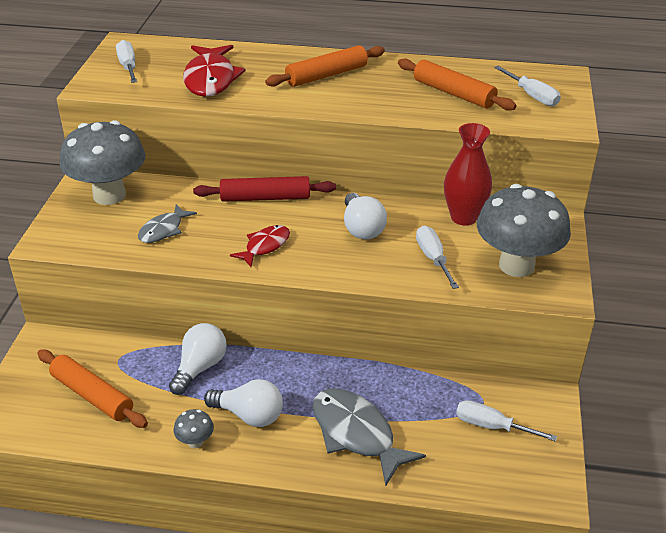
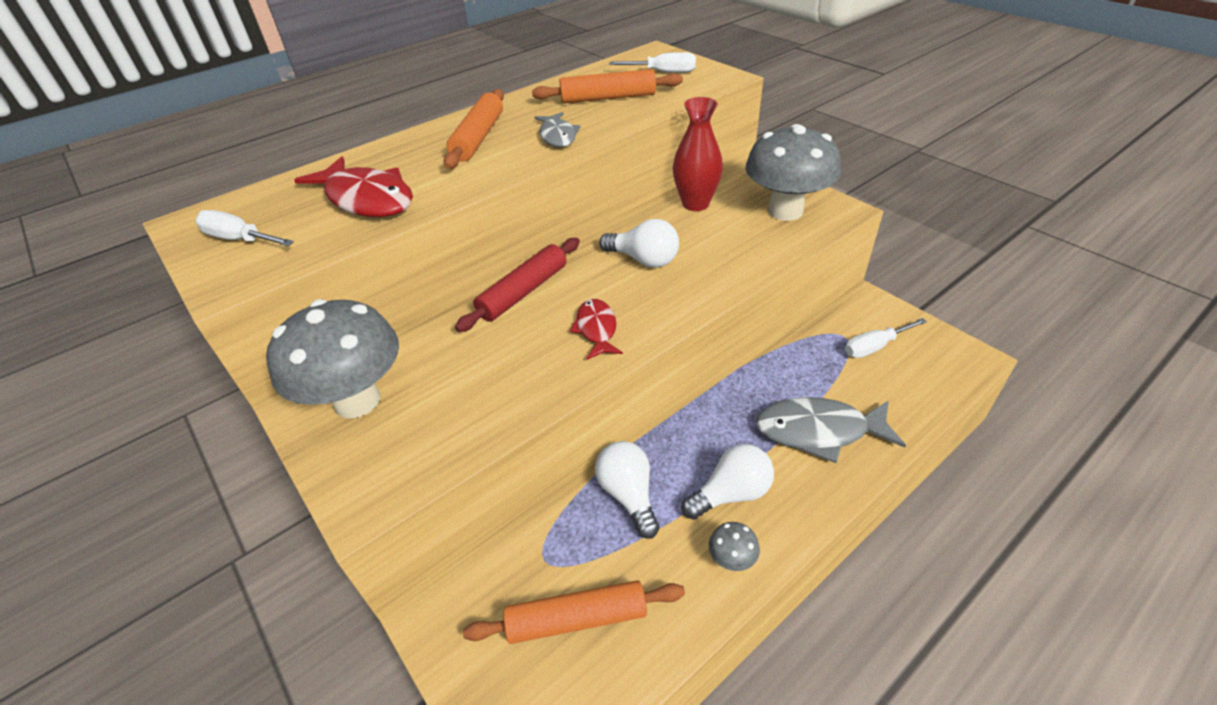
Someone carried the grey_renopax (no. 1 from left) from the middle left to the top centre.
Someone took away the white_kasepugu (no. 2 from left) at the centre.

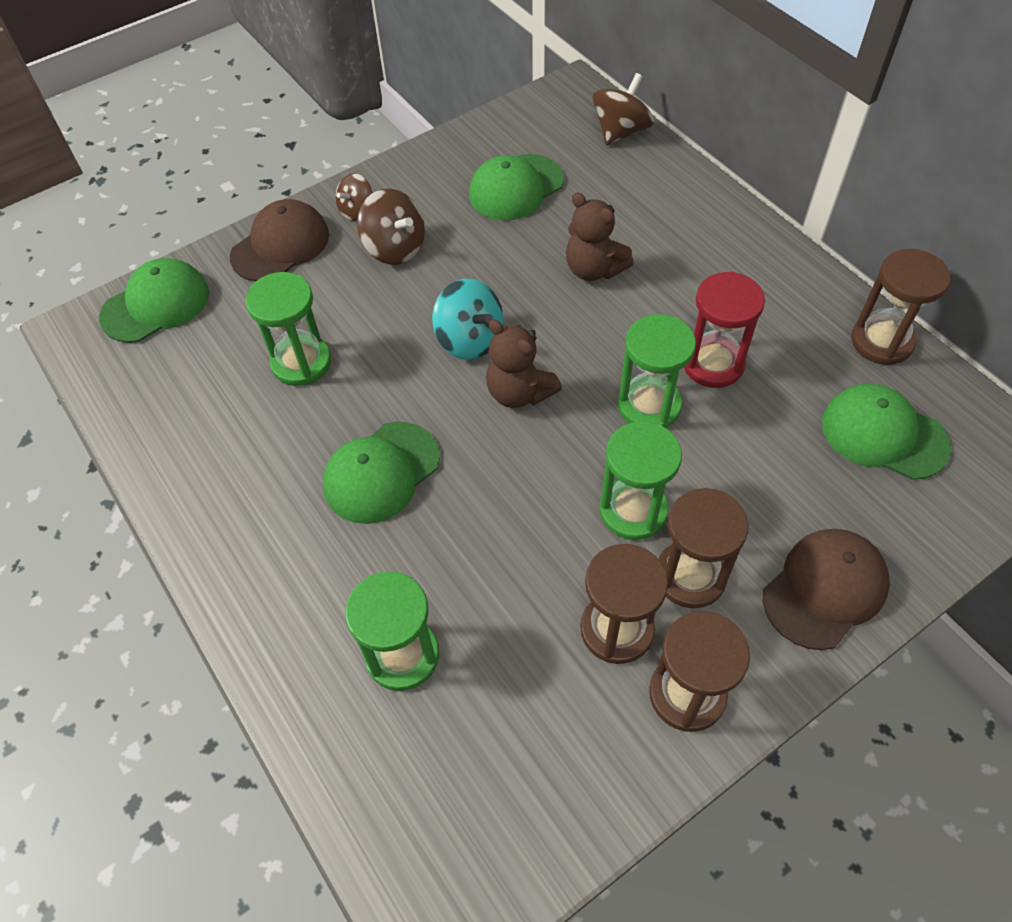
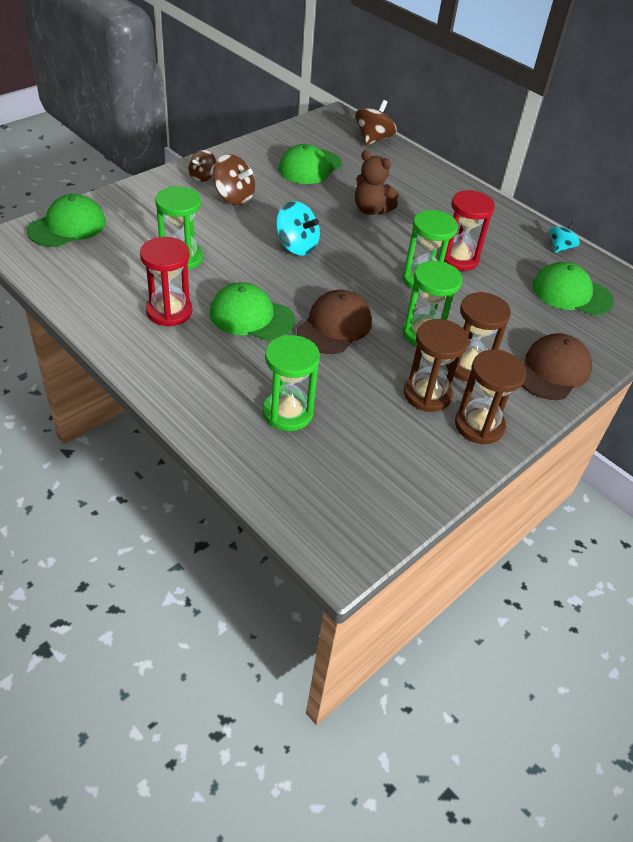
Someone carried the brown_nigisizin (no. 1 from left) from the top left to the centre.
Someone swapped the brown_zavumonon (no. 4 from left) at the top right for the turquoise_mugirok (no. 2 from left) at the top right.
Someone took away the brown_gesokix (no. 1 from left) at the centre.
Someone rotated the green_nigisizin (no. 2 from left) at the centre by 75 degrees clockwise.
Someone put down the red_zavumonon (no. 1 from left) at the middle left.

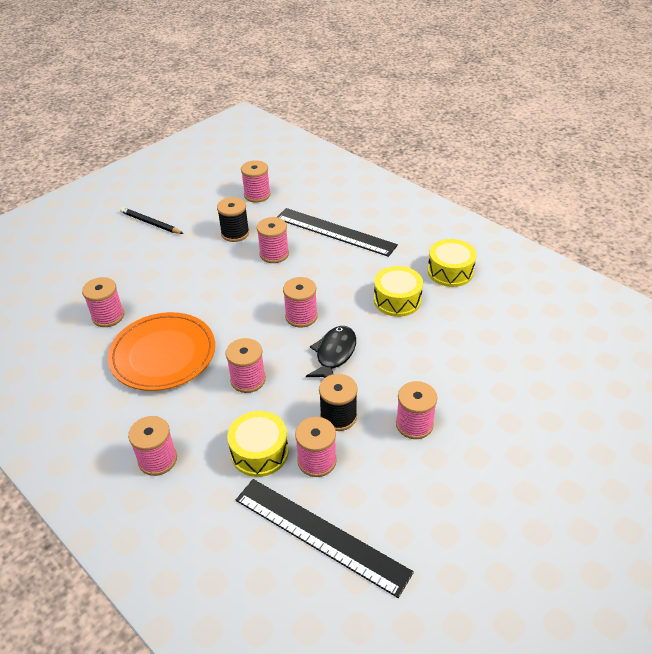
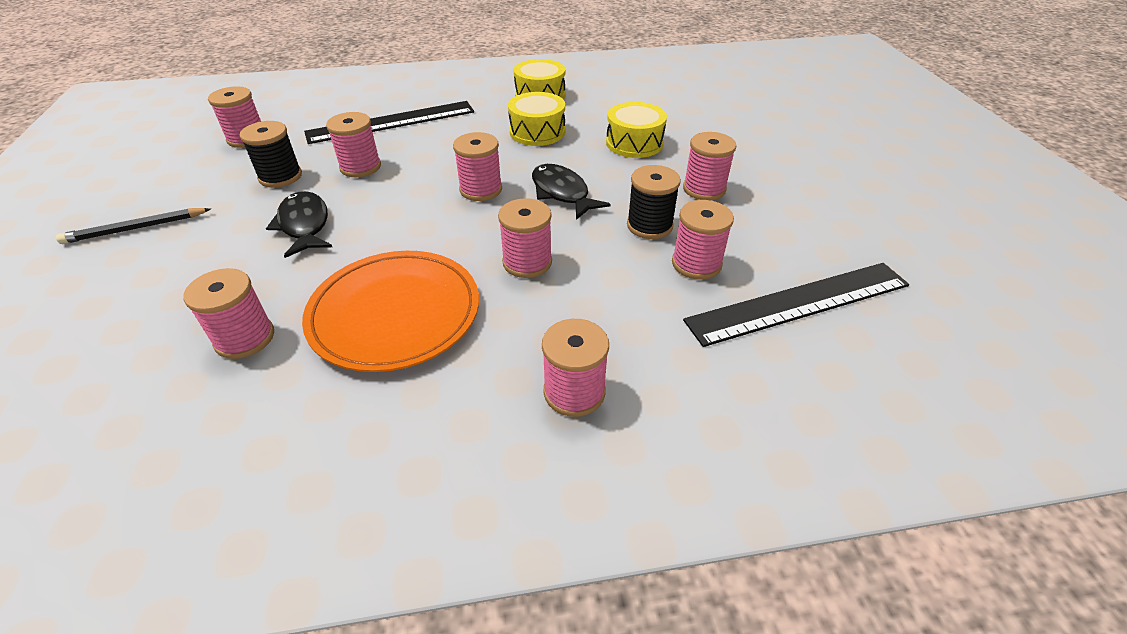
Someone carried the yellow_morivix (no. 1 from left in the first image) from the bottom centre to the top centre.
Someone put down the black_renopax (no. 1 from left) at the middle left.

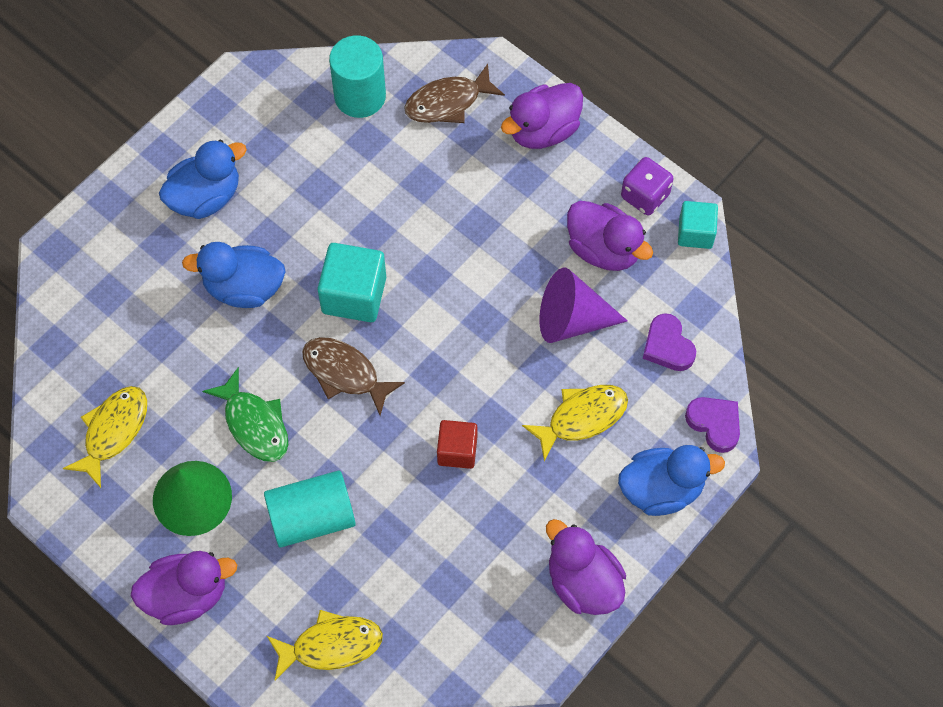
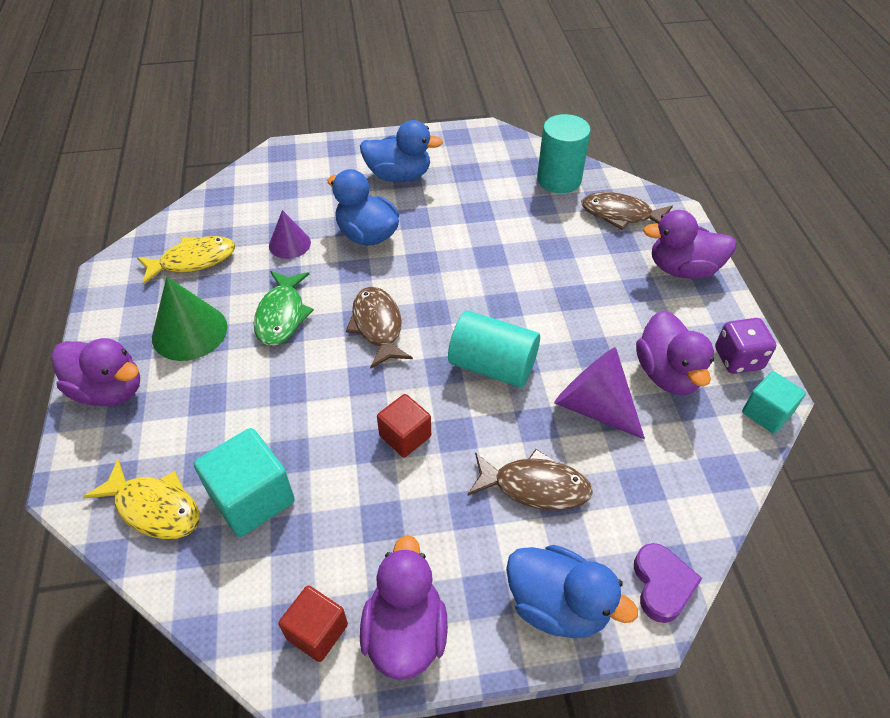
Someone carried the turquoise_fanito (no. 1 from left) from the centre to the bottom left.
Someone took away the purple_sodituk (no. 1 from left) at the middle right.
Someone repainted the yellow_renopax (no. 3 from left) at the centre, which became the brown_renopax (no. 2 from left) at the bottom centre.
Someone carried the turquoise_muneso (no. 1 from left) from the bottom left to the centre.
Someone put down the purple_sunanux (no. 1 from left) at the top left.
Someone put down the red_fanito (no. 1 from left) at the bottom centre.

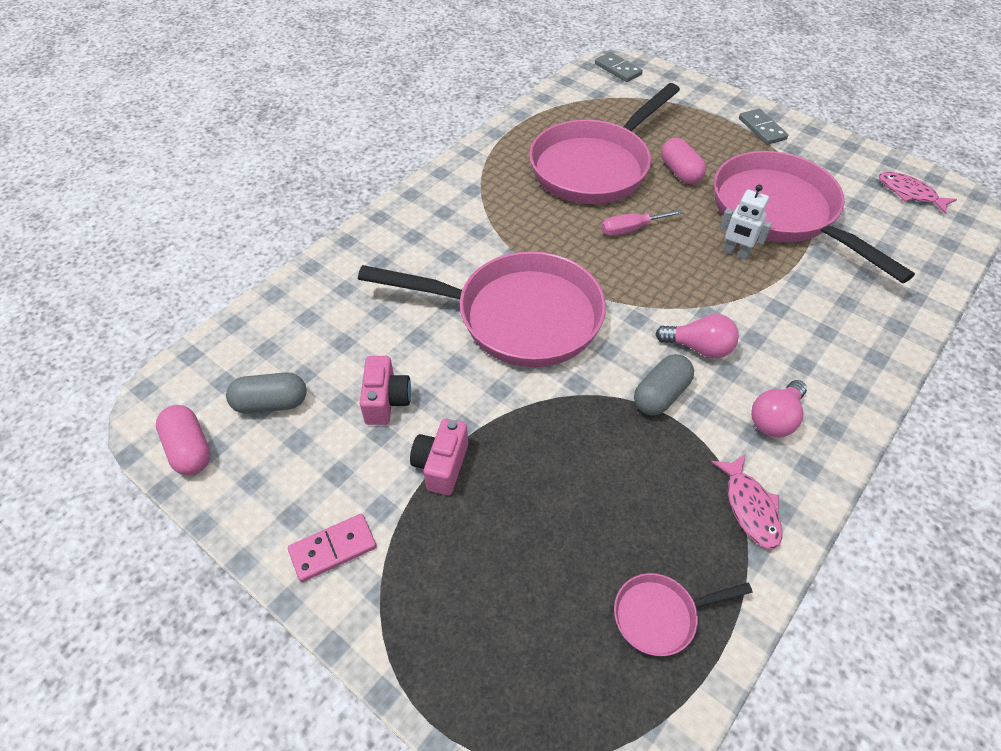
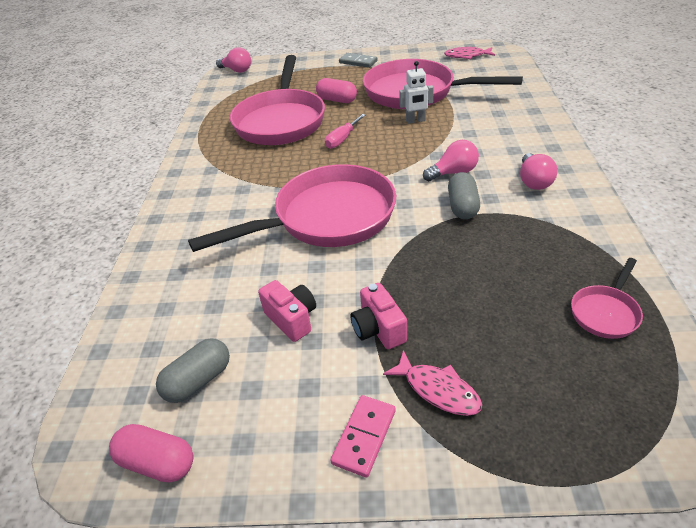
Someone swapped the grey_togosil (no. 1 from left) at the top centre for the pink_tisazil (no. 1 from left) at the top centre.
Someone carried the pink_renopax (no. 1 from left) from the bottom right to the bottom centre.

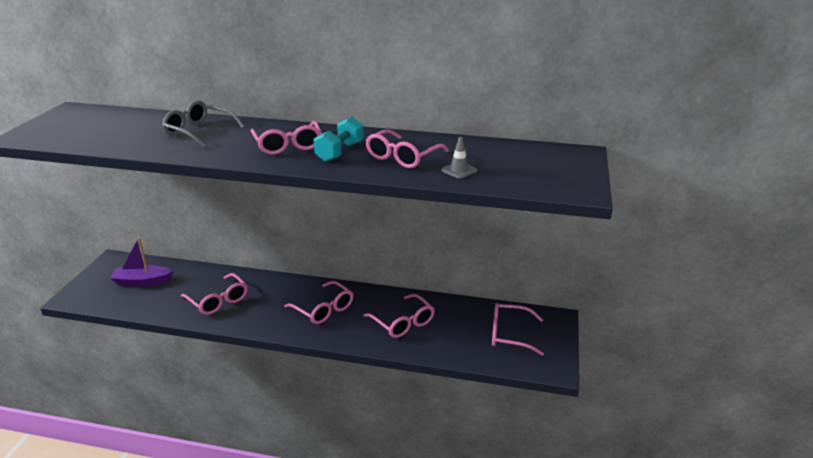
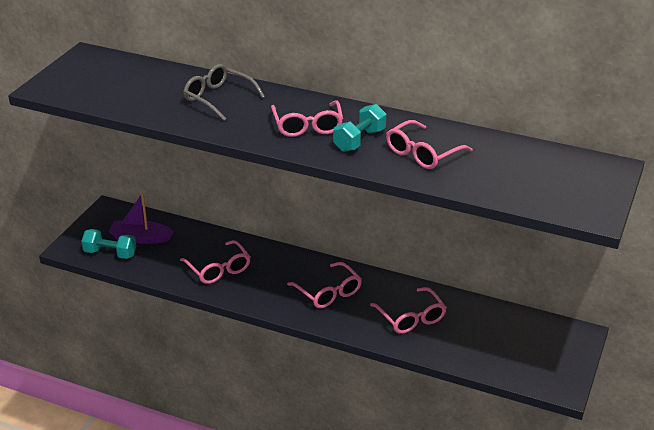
Someone took away the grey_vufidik at the centre.
Someone took away the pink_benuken (no. 6 from left) at the bottom centre.
Someone put down the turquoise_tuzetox (no. 1 from left) at the middle left.

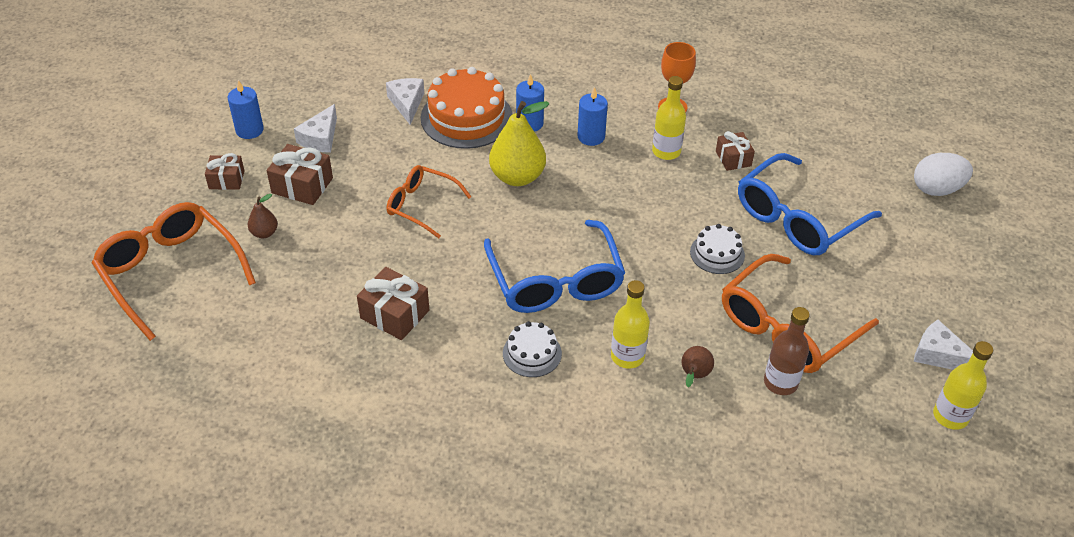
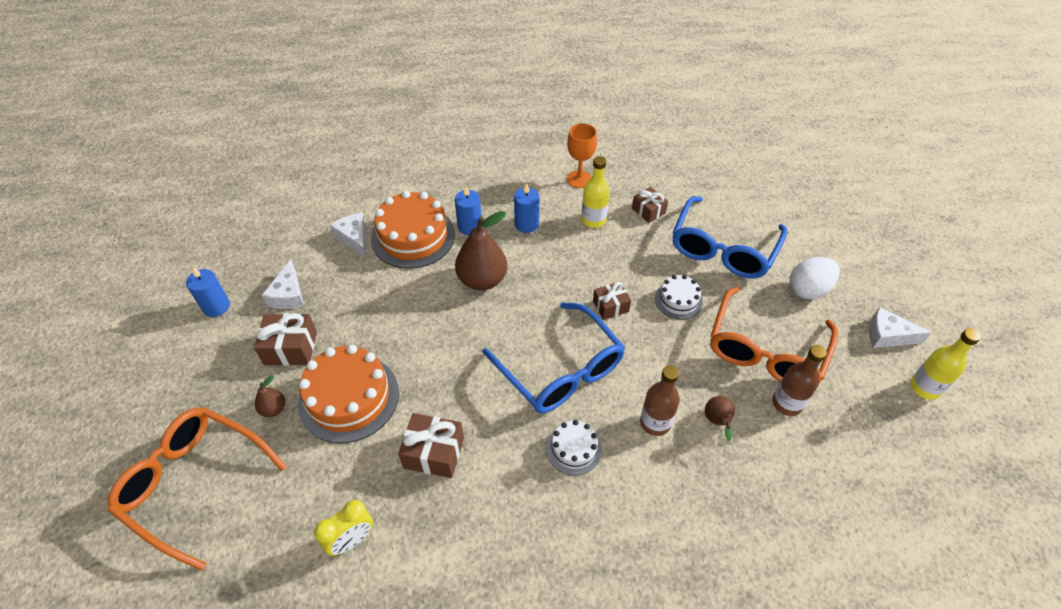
Someone repainted the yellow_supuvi at the top centre, which became the brown_supuvi (no. 2 from left) at the centre.
Someone carried the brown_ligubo (no. 1 from left in the first image) from the top left to the centre.
Someone carried the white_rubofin from the top right to the middle right.
Someone took away the orange_benuken (no. 2 from left) at the centre.
Someone repainted the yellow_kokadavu (no. 1 from left) at the centre, which became the brown_kokadavu (no. 1 from left) at the centre.
Someone put down the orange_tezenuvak (no. 1 from left) at the middle left.
Someone put down the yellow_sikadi at the bottom left.

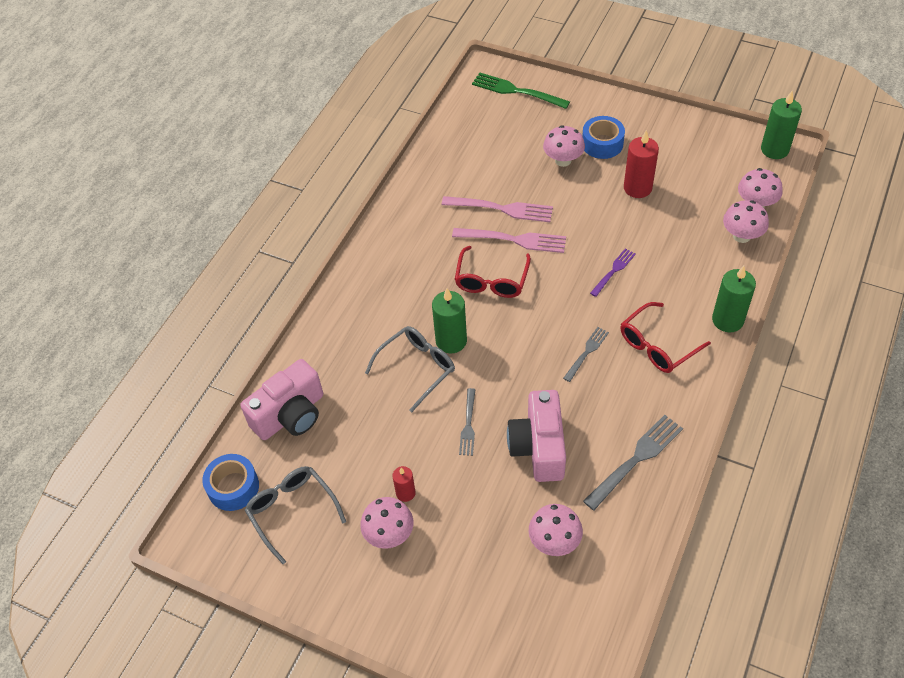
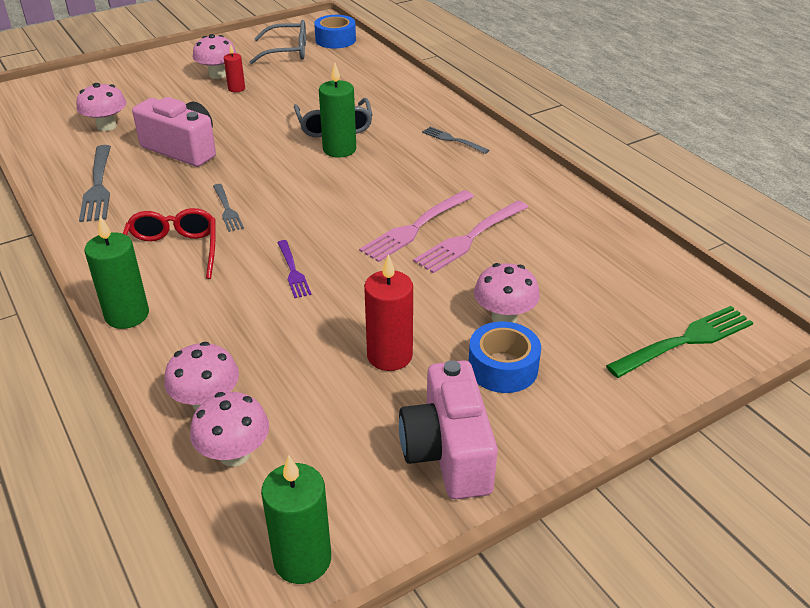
Someone took away the red_benuken (no. 1 from left) at the centre.
Someone carried the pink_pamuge (no. 1 from left in the first image) from the middle left to the bottom centre.
Someone carried the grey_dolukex (no. 1 from left in the first image) from the centre to the top centre.

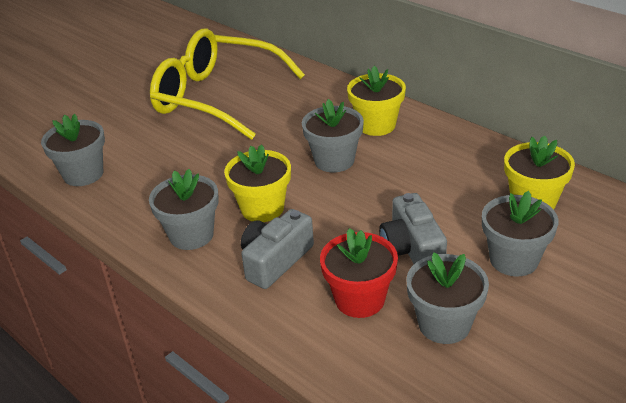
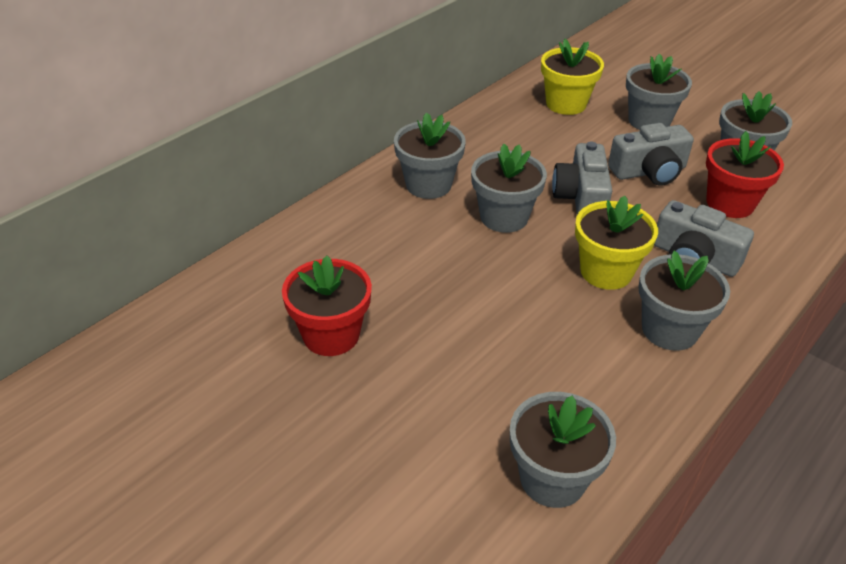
Someone swapped the yellow_benuken at the top centre for the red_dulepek (no. 1 from left) at the centre.
Someone repainted the yellow_dulepek (no. 2 from left) at the top centre, which became the grey_dulepek (no. 1 from left) at the top centre.
Someone put down the grey_pamuge (no. 1 from left) at the top right.

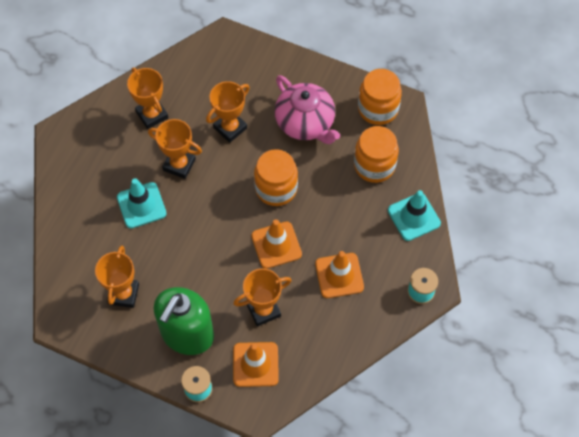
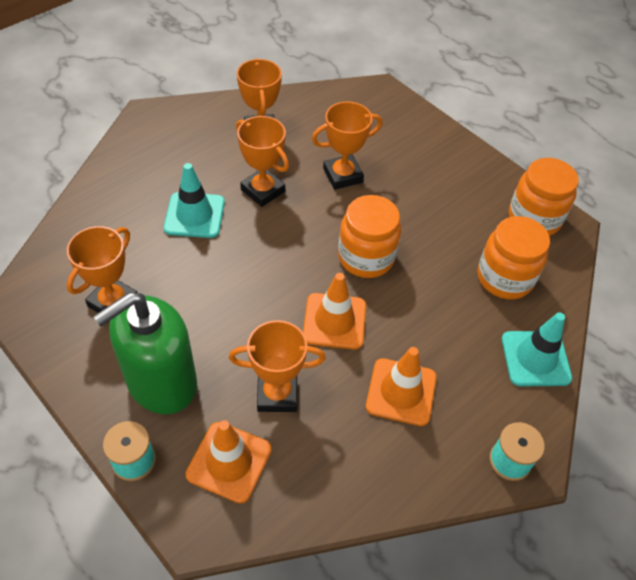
Someone took away the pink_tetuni at the top centre.

